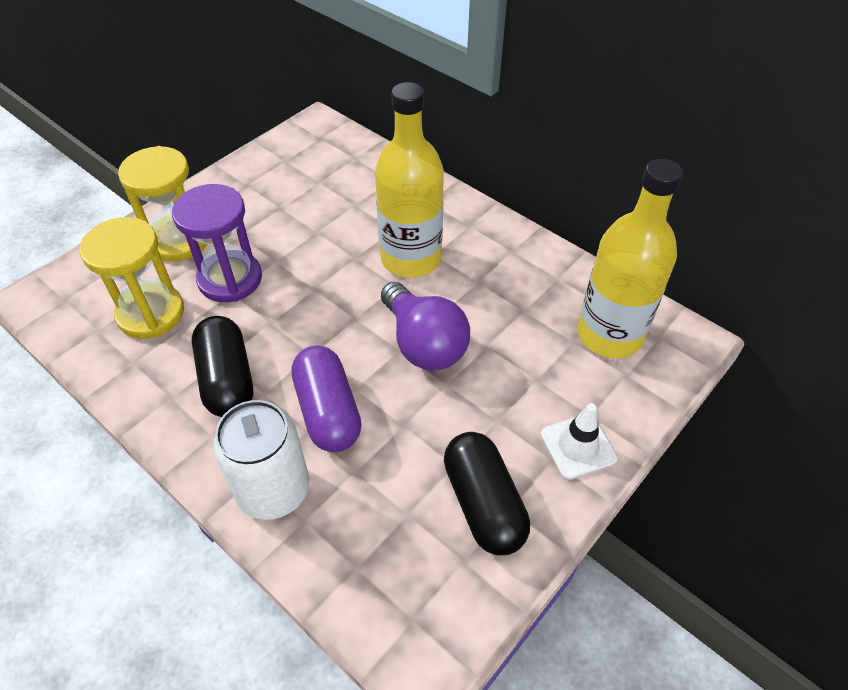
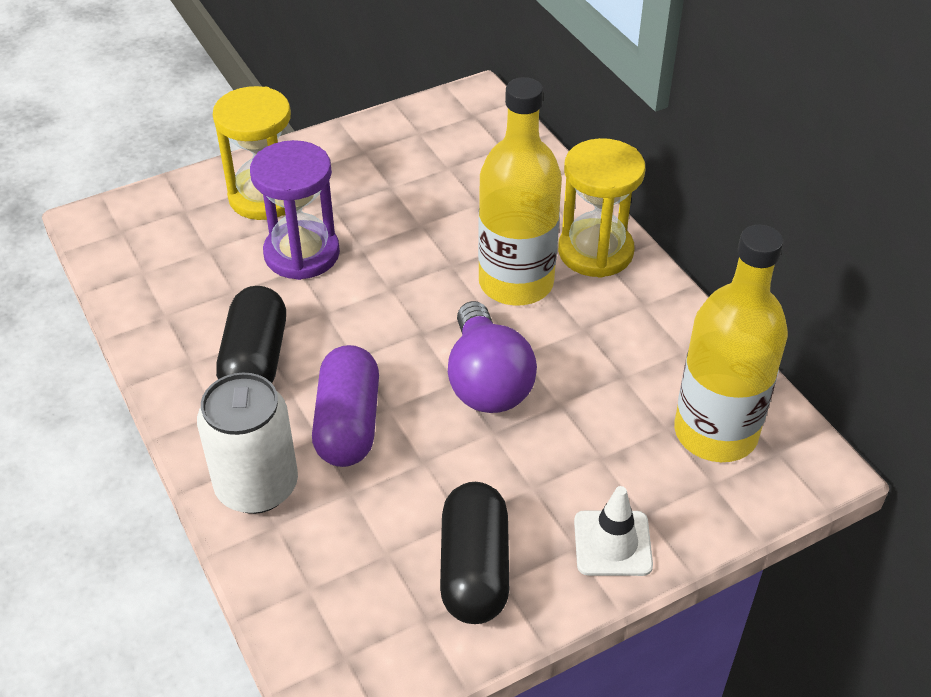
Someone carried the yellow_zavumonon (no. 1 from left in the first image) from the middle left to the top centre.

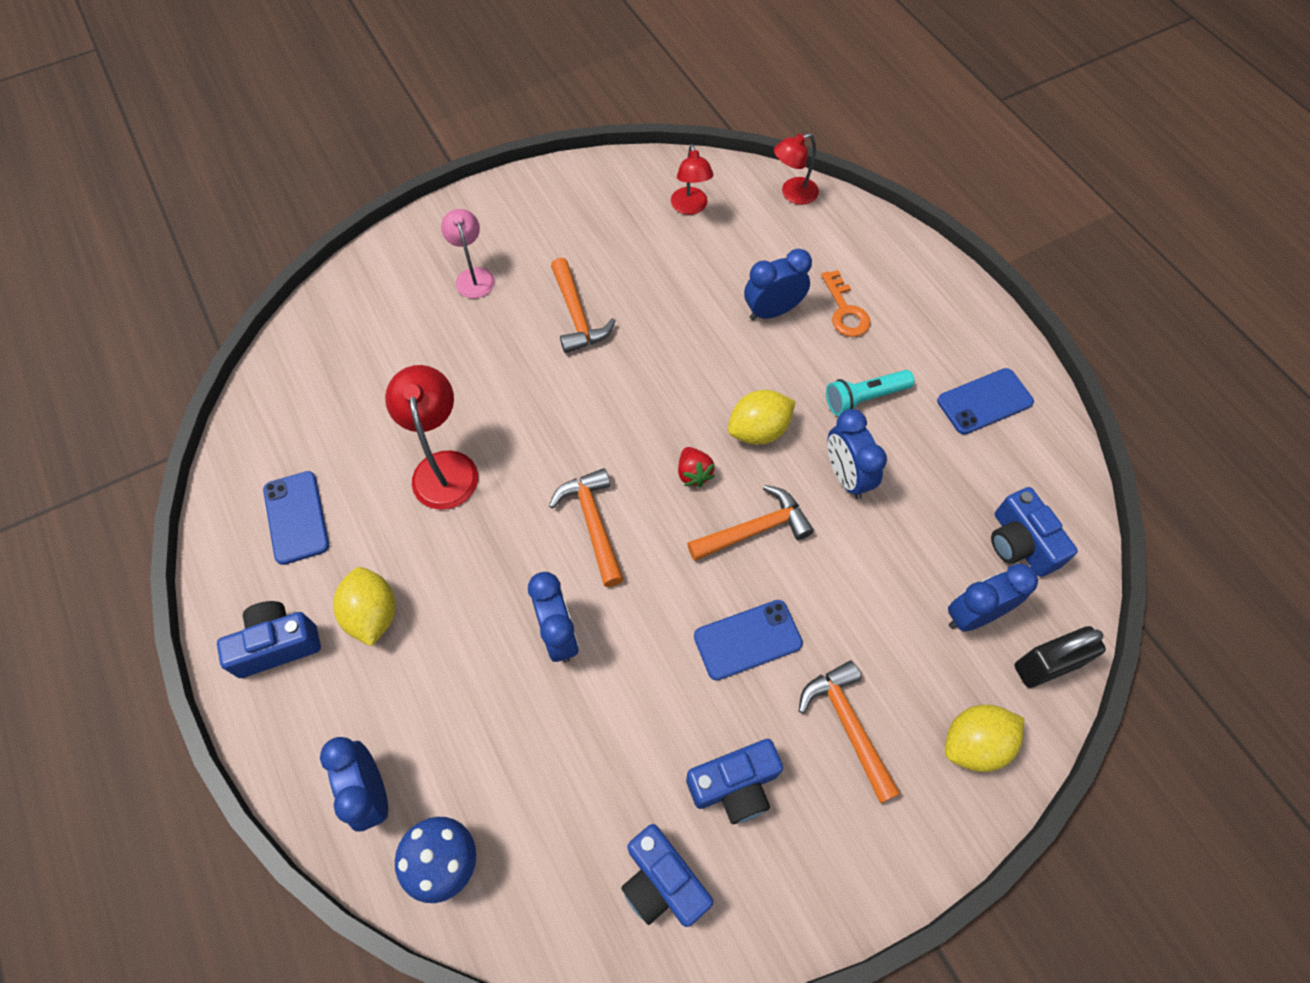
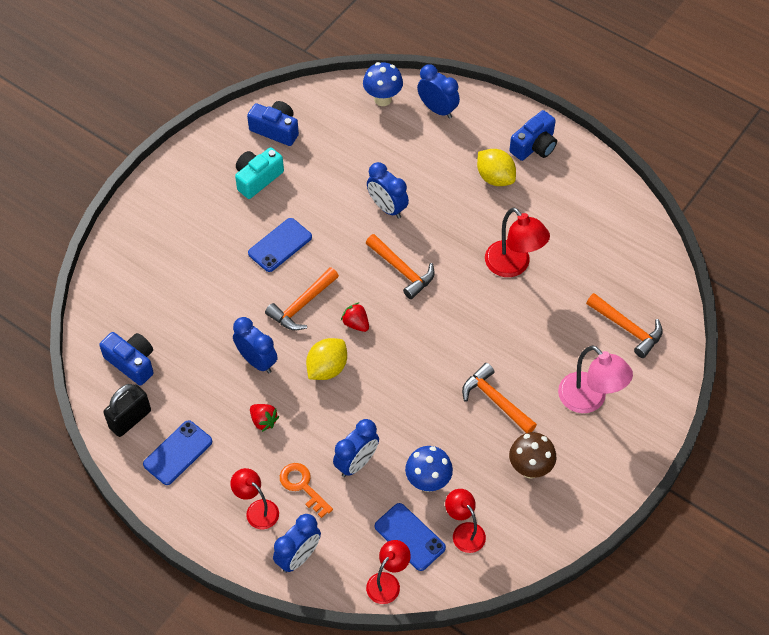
Someone scaled the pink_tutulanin at the top centre by 1.52.
Someone swapped the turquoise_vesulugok at the centre for the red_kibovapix (no. 1 from left) at the centre.
Someone carried the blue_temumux (no. 1 from left in the first image) from the middle left to the bottom centre.
Someone carried the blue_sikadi (no. 5 from left in the first image) from the middle right to the bottom centre.
Someone carried the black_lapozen from the bottom right to the middle left.
Someone carried the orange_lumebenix (no. 4 from left) from the bottom centre to the middle right.
Someone took away the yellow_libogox (no. 3 from left) at the bottom right.
Someone repainted the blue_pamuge (no. 3 from left) at the bottom centre, which became the turquoise_pamuge at the top centre.
Someone put down the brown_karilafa at the bottom right.
Someone put down the blue_karilafa (no. 2 from left) at the bottom centre.
Someone put down the red_tutulanin (no. 1 from left) at the bottom left.

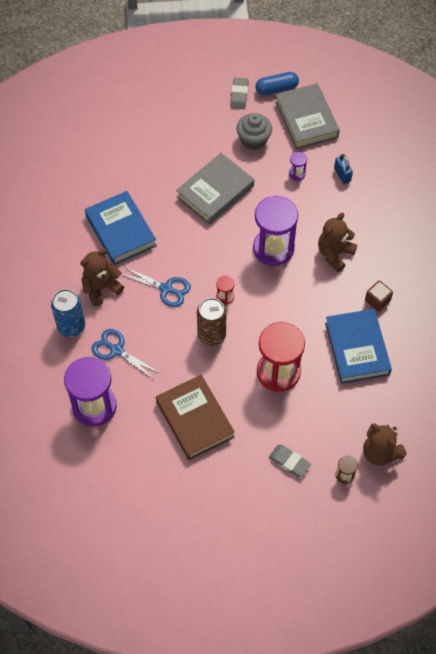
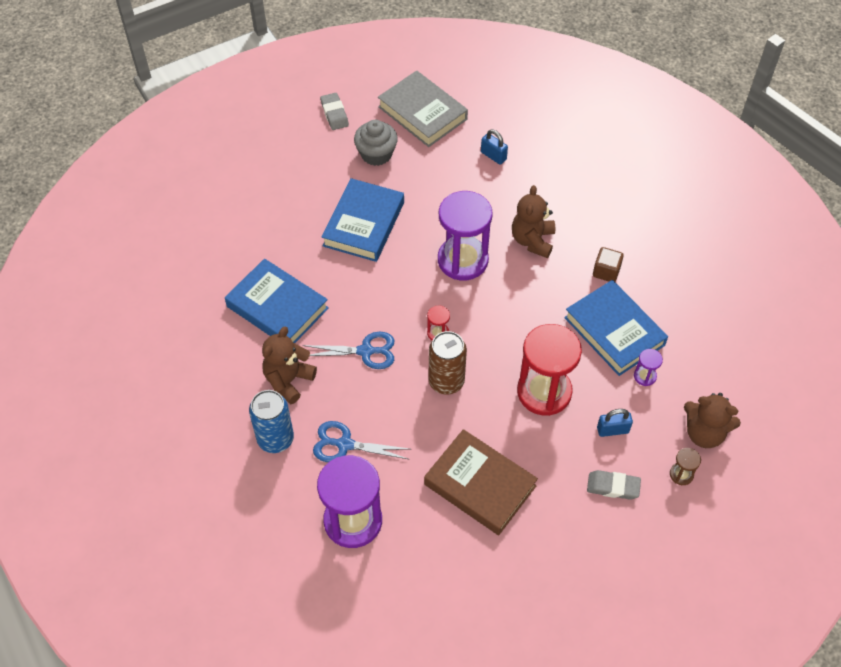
Someone took away the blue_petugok at the top centre.
Someone carried the purple_zavumonon (no. 3 from left) from the top right to the middle right.
Someone repainted the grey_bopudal (no. 1 from left) at the top centre, which became the blue_bopudal (no. 2 from left) at the top centre.
Someone put down the blue_lapozen (no. 2 from left) at the middle right.

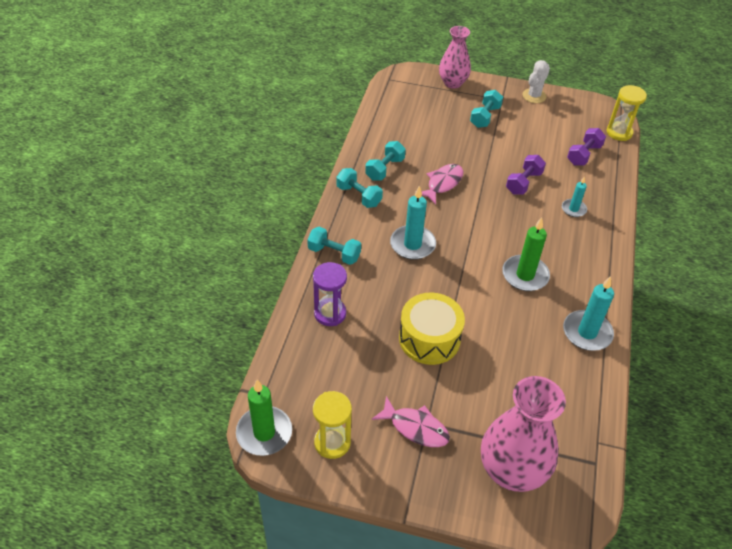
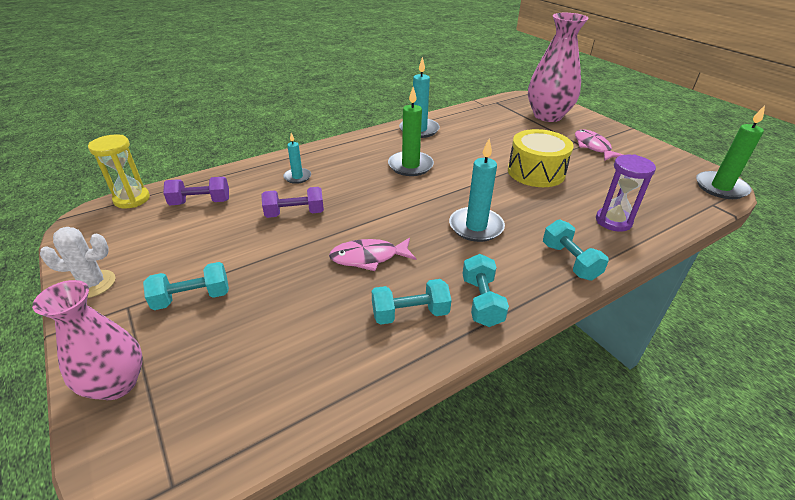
Someone took away the yellow_zavumonon (no. 1 from left) at the bottom centre.

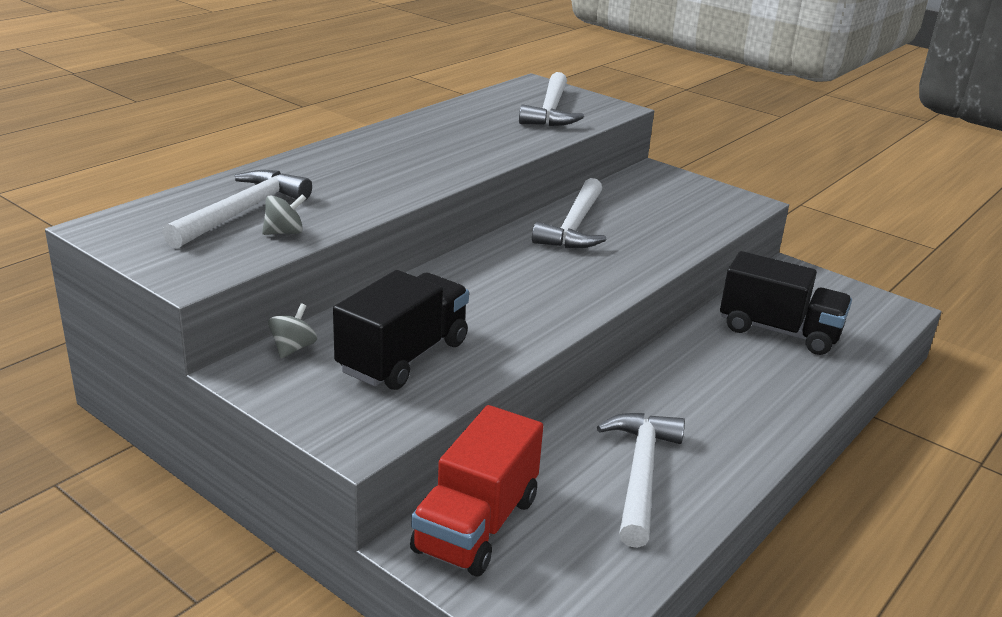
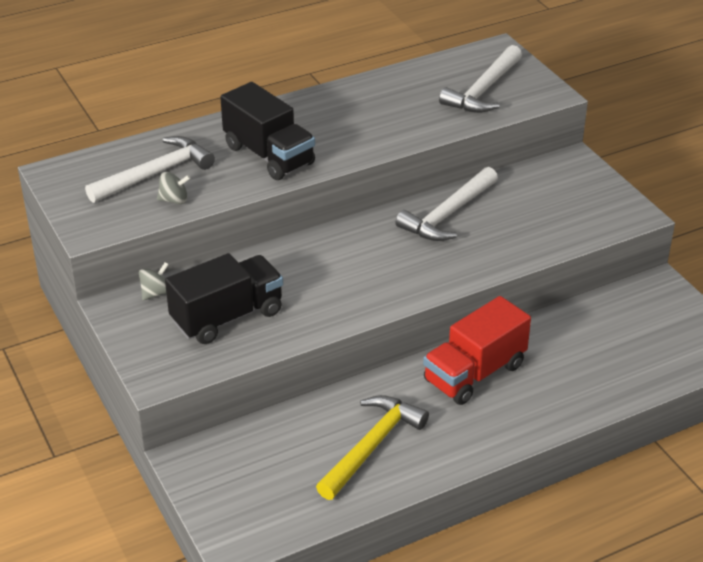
Someone carried the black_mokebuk (no. 2 from left) from the middle right to the top centre.
Someone carried the red_mokebuk from the bottom centre to the middle right.
Someone repainted the white_lumebenix (no. 4 from left) at the bottom centre, which became the yellow_lumebenix at the bottom centre.

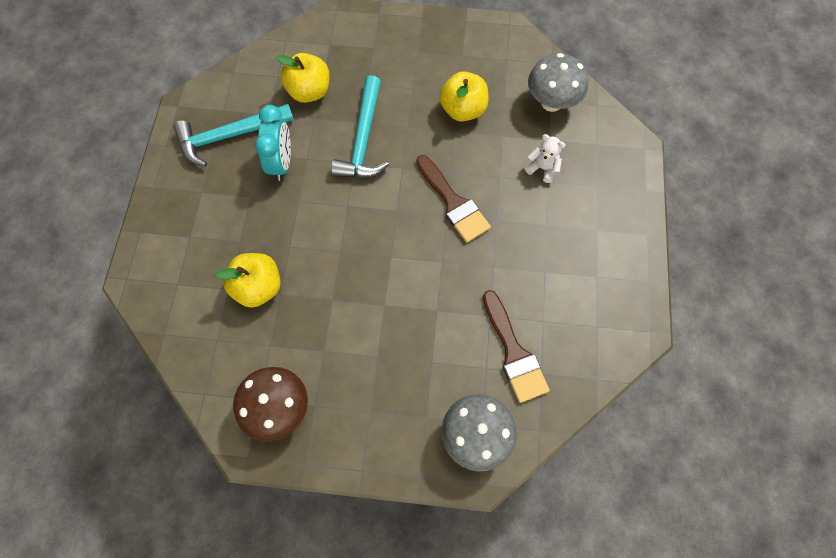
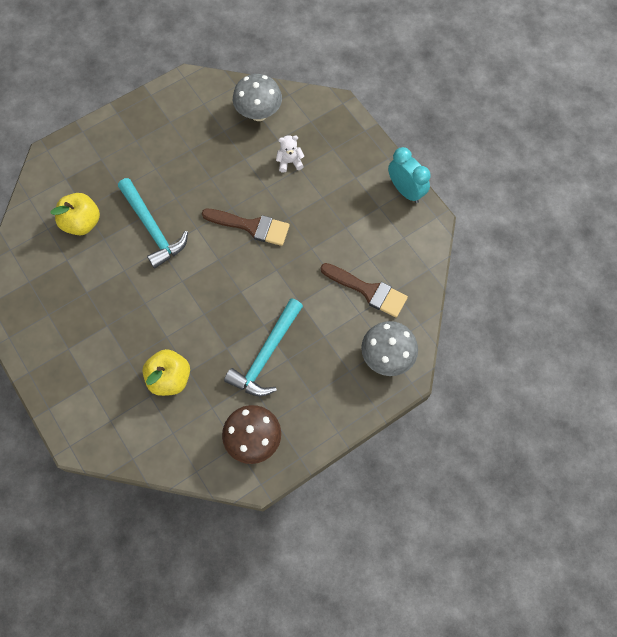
Someone took away the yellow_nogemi (no. 3 from left) at the top centre.
Someone carried the turquoise_lumebenix (no. 1 from left in the first image) from the top left to the centre.
Someone carried the turquoise_sikadi from the top left to the top centre.

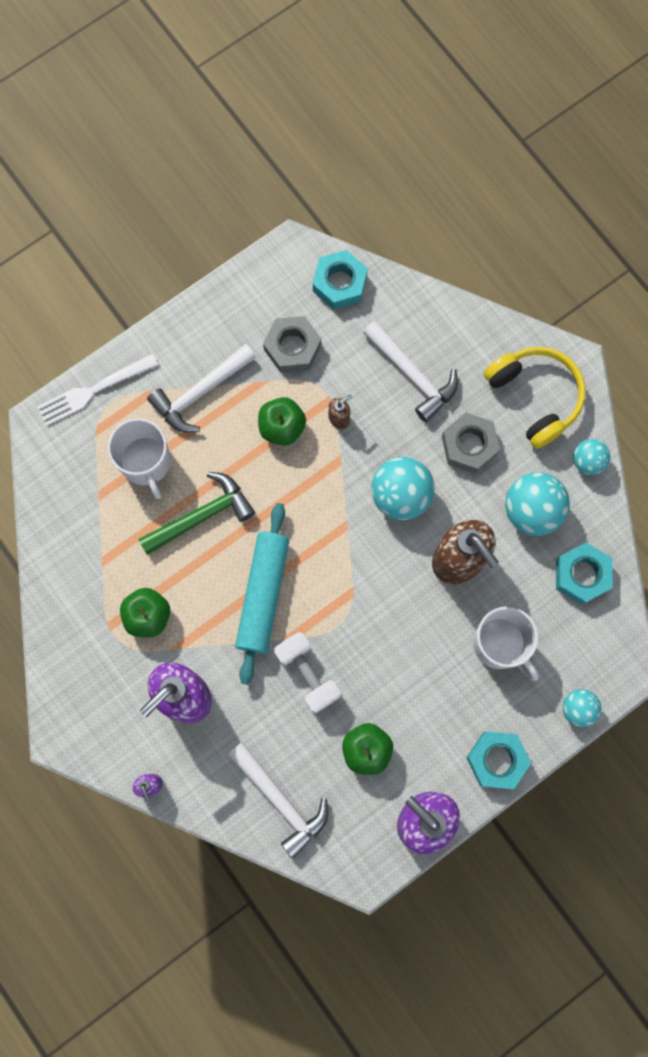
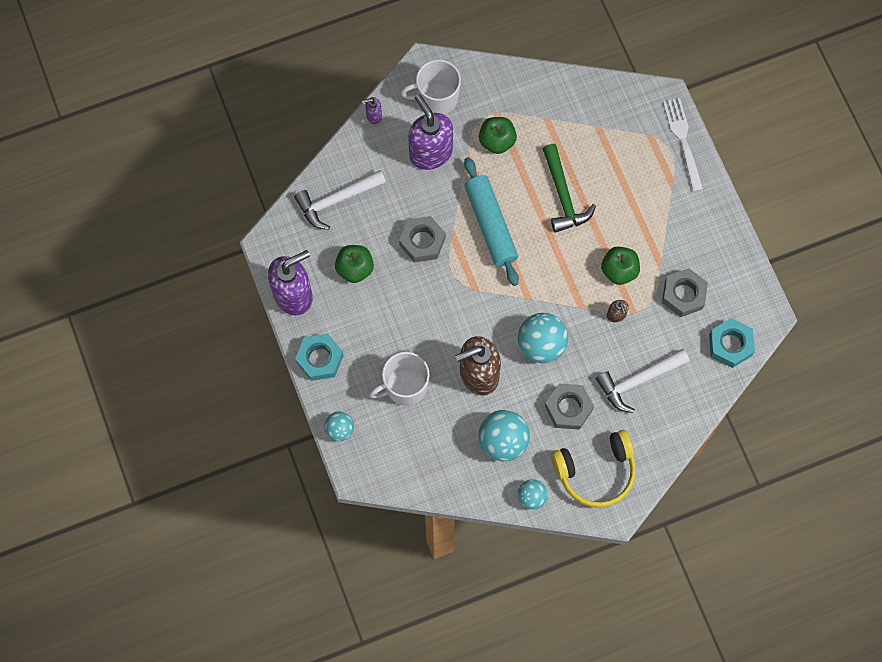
Someone took away the white_lumebenix (no. 1 from left) at the middle left.
Someone carried the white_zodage (no. 1 from left in the first image) from the middle left to the top centre.
Someone rotated the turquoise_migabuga at the centre by 45 degrees clockwise.
Someone took away the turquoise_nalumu (no. 3 from left) at the middle right.
Someone swapped the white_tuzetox at the centre for the grey_nalumu (no. 1 from left) at the centre.

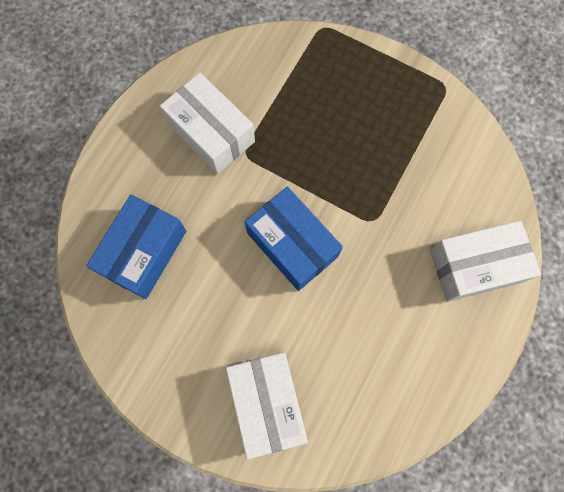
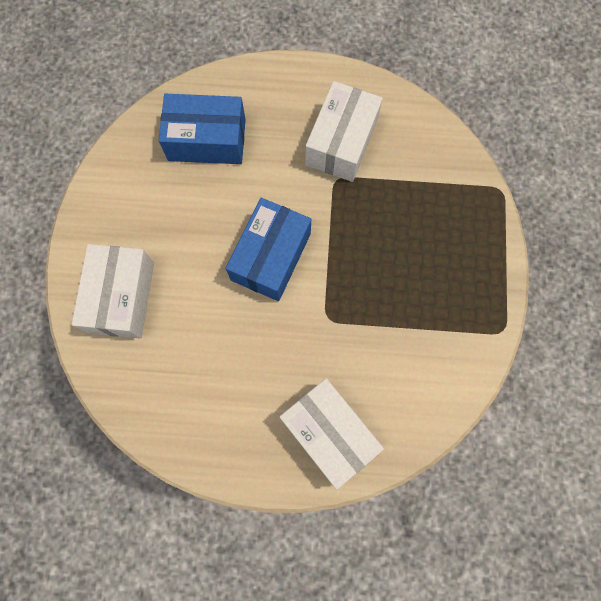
Someone rotated the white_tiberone (no. 2 from left in the first image) at the bottom centre by 45 degrees counterclockwise.

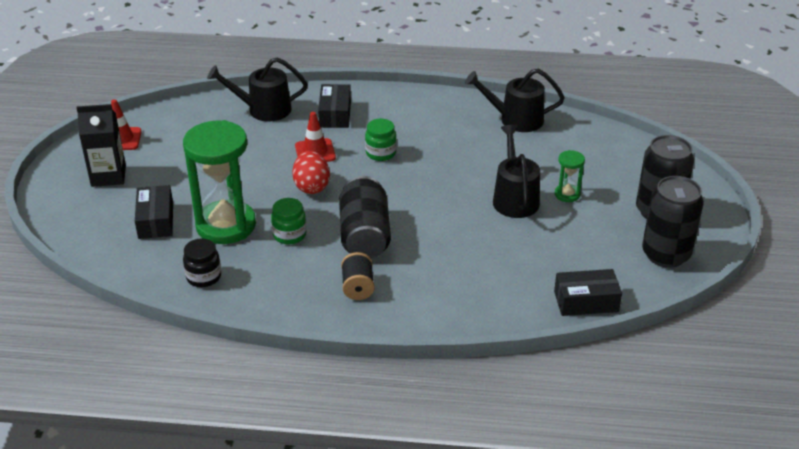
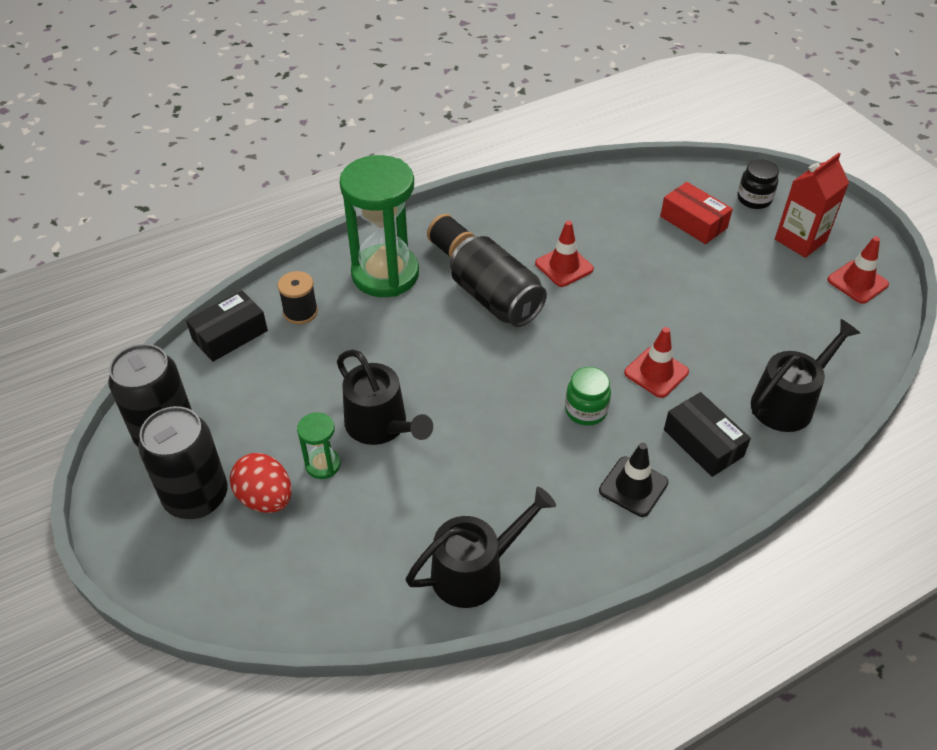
Someone repainted the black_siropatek at the top left, which became the red_siropatek at the top right.
Someone carried the green_zavumonon (no. 1 from left in the first image) from the middle left to the top centre.
Someone carried the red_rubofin from the centre to the middle left.
Someone repainted the black_tiberone (no. 1 from left) at the middle left, which became the red_tiberone at the top right.
Someone swapped the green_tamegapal (no. 1 from left) at the centre for the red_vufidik (no. 1 from left) at the centre.
Someone carried the black_tamegapal from the middle left to the top right.
Someone put down the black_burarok (no. 1 from left) at the middle left.
Someone put down the black_vufidik at the middle right.

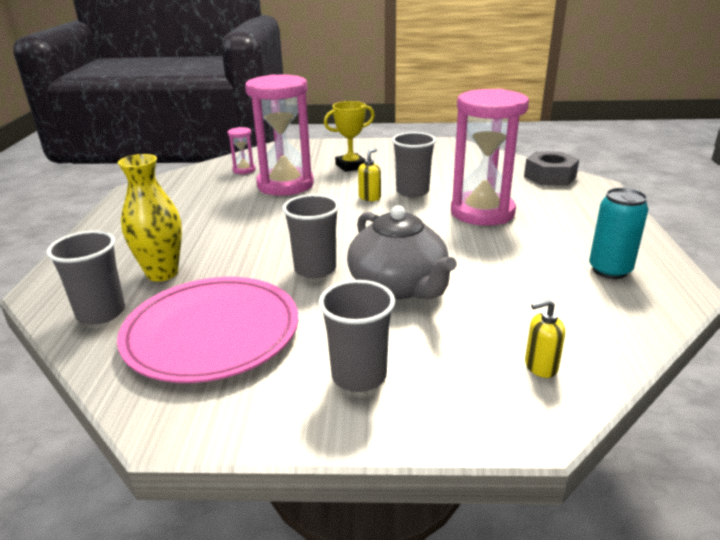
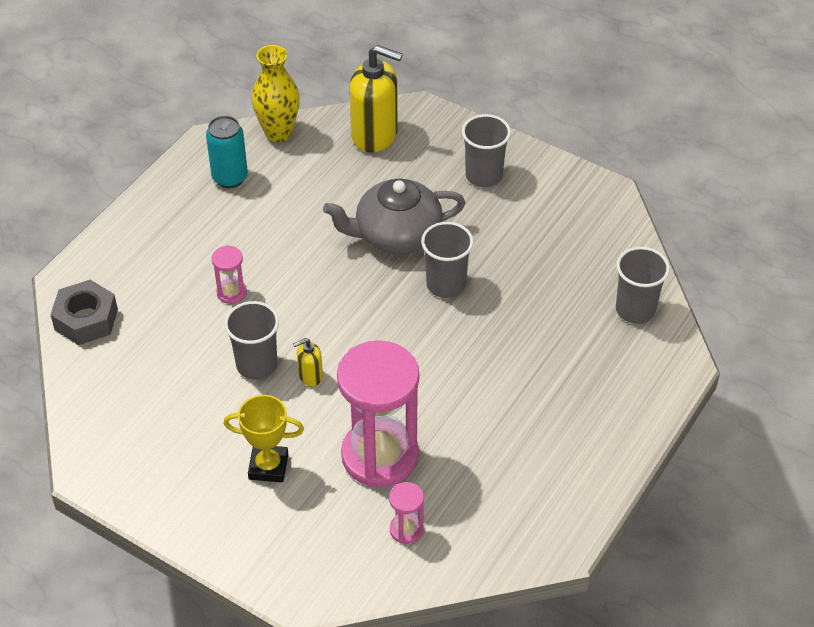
Someone scaled the pink_zavumonon (no. 3 from left in the first image) at the top right by 0.43.
Someone carried the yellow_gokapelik from the middle left to the top centre.
Someone rotated the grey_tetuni at the centre by 105 degrees counterclockwise.
Someone took away the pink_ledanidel at the middle left.
Someone scaled the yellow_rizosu (no. 2 from left) at the middle right by 2.19.

